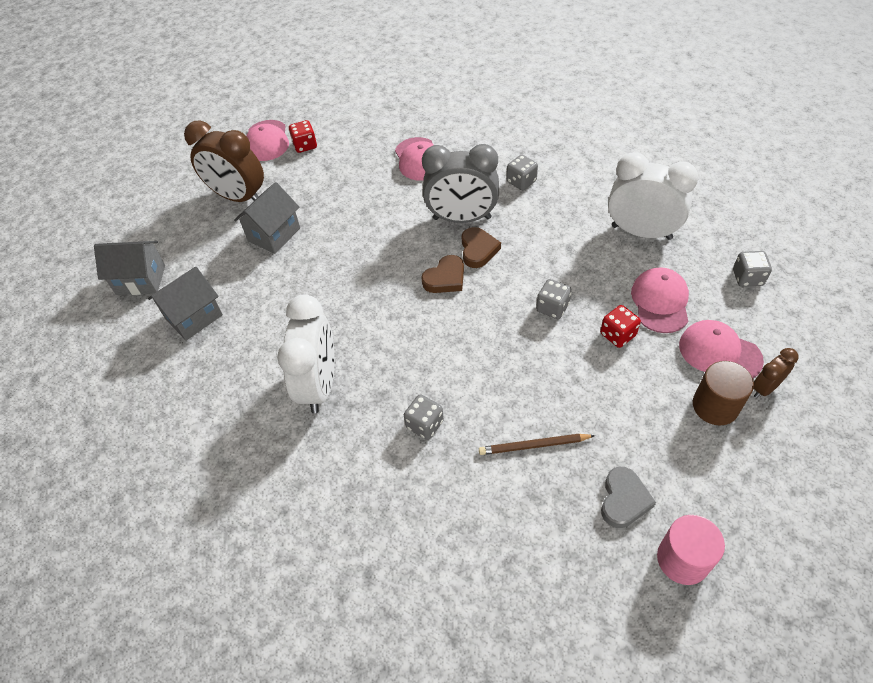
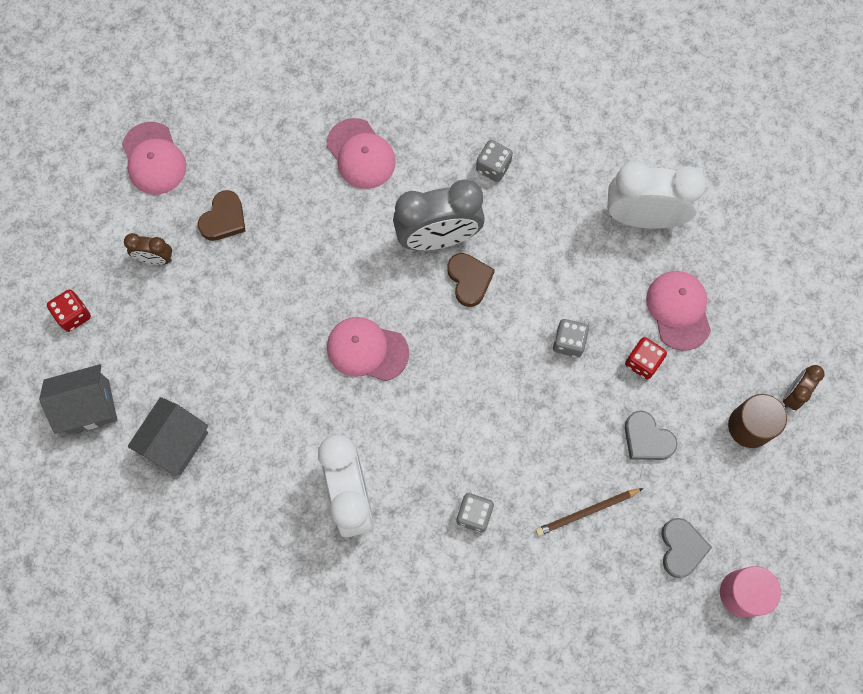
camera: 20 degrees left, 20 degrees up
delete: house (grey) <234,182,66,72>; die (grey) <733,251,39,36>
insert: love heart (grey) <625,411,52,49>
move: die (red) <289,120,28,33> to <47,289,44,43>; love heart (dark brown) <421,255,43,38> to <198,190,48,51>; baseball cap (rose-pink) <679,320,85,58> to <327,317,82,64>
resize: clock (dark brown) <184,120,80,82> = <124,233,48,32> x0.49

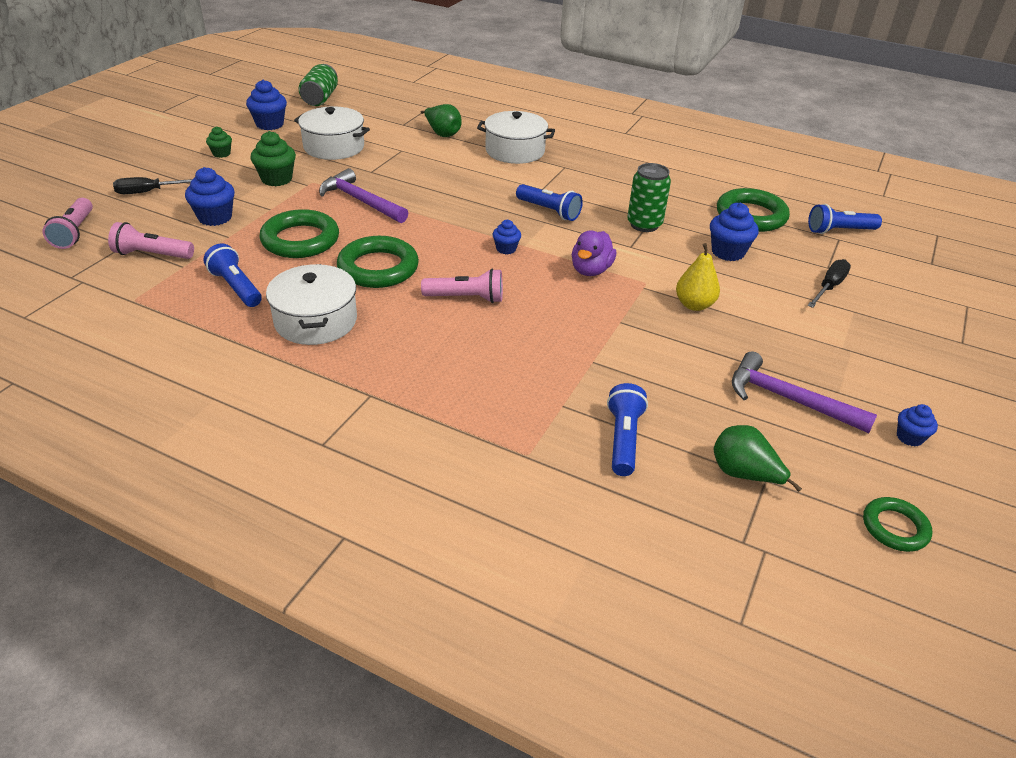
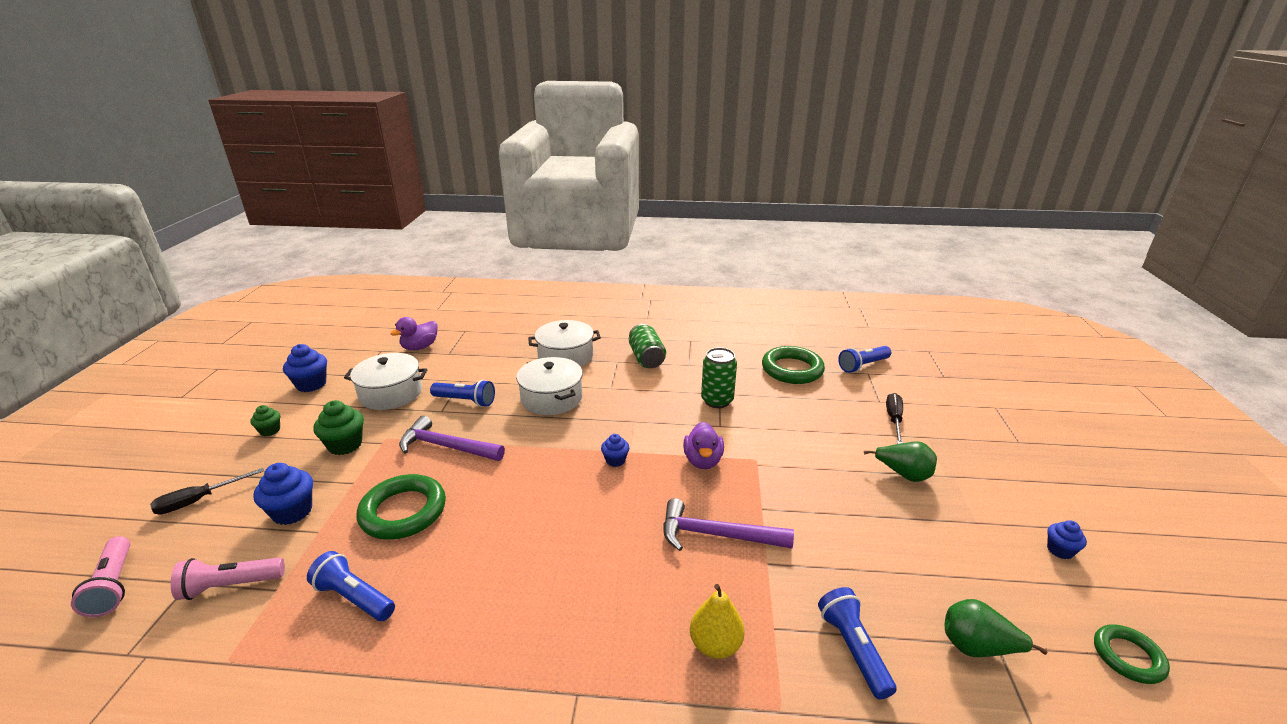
camera: 20 degrees left, 10 degrees down
delete: torus (green) <337,236,82,52>; torch (rose-pink) <421,269,82,34>; muffin (royal blue) <710,203,49,58>
insert: duck (royal purple) <390,317,47,33>
move: pot (pure white) <266,264,91,81> to <516,357,67,58>; can (green) <299,64,39,42> to <629,324,37,44>; pear fruit (green) <421,104,41,33> to <864,441,73,41>; torch (royal blue) <516,184,67,37> to <430,380,65,27>; pear fruit (yellow) <676,243,44,68> to <690,584,55,75>; claw hammer (royal purple) <732,351,145,82> to <663,498,131,53>

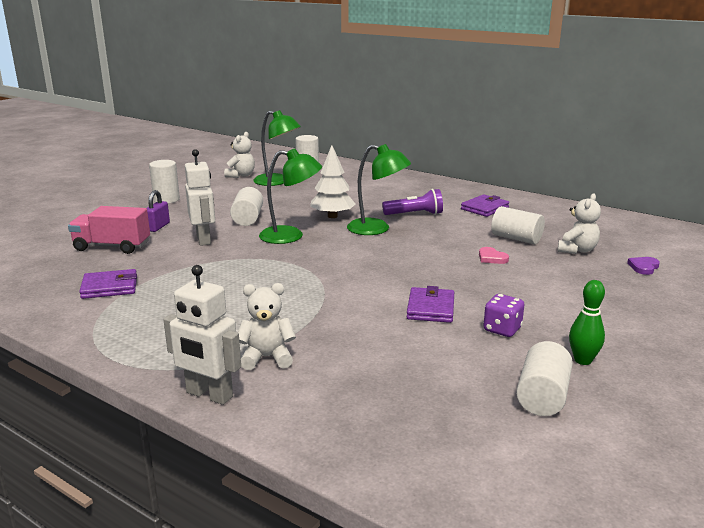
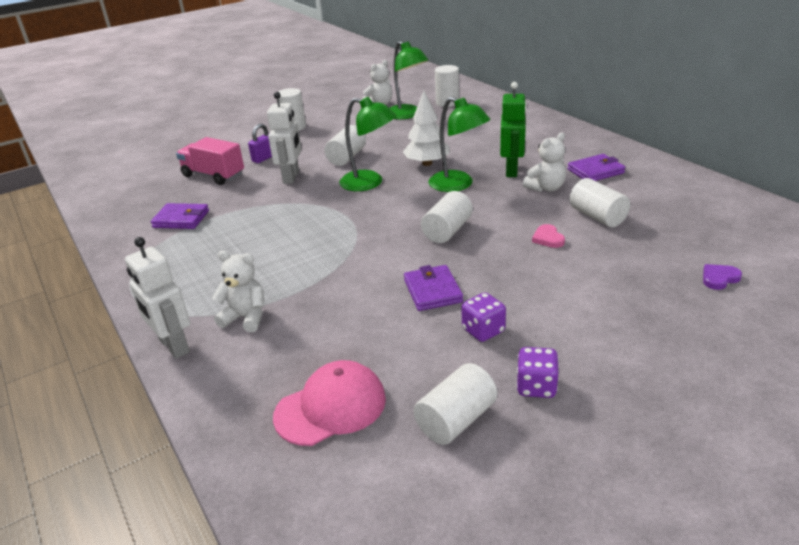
camera: 25 degrees right, 10 degrees up
insert: baseball cap (rose-pink) <273,360,113,86>; solid cylinder (pure white) <421,191,52,52>
move: stuffed bear (pure white) <558,193,43,61> to <523,133,43,59>
replace: torch (royal purple) <382,189,61,26> to robot figure (green) <500,82,27,95>; bowling pin (green) <569,280,36,85> to die (royal purple) <516,347,43,51>
rotate: billfold (royal purple) <407,286,47,37> = <404,265,59,46> 45 degrees counterclockwise

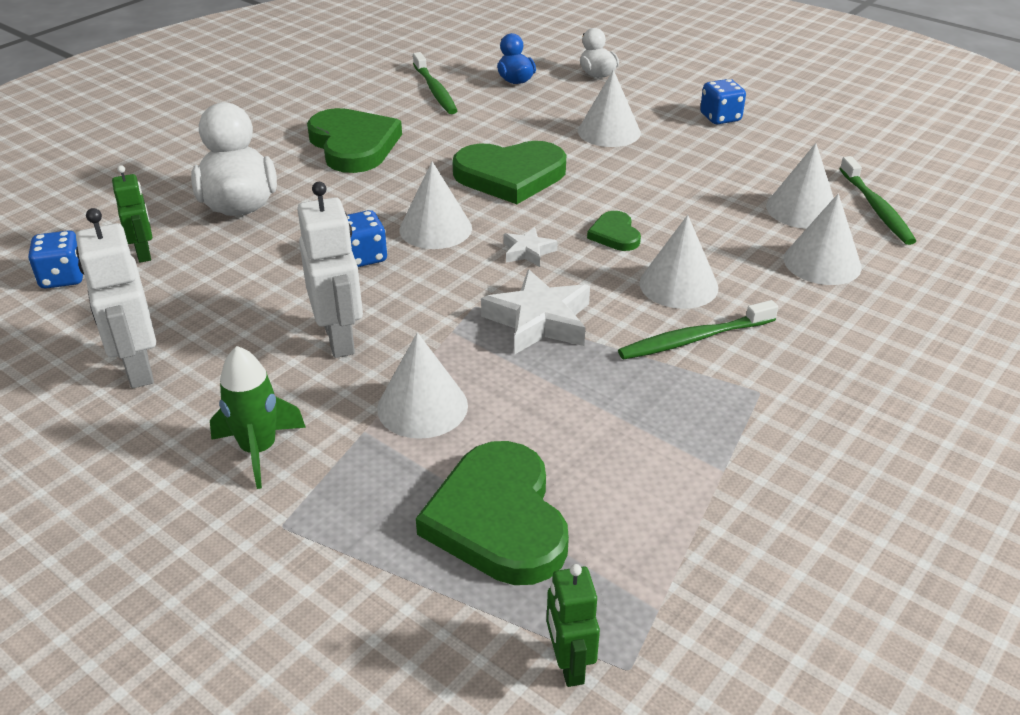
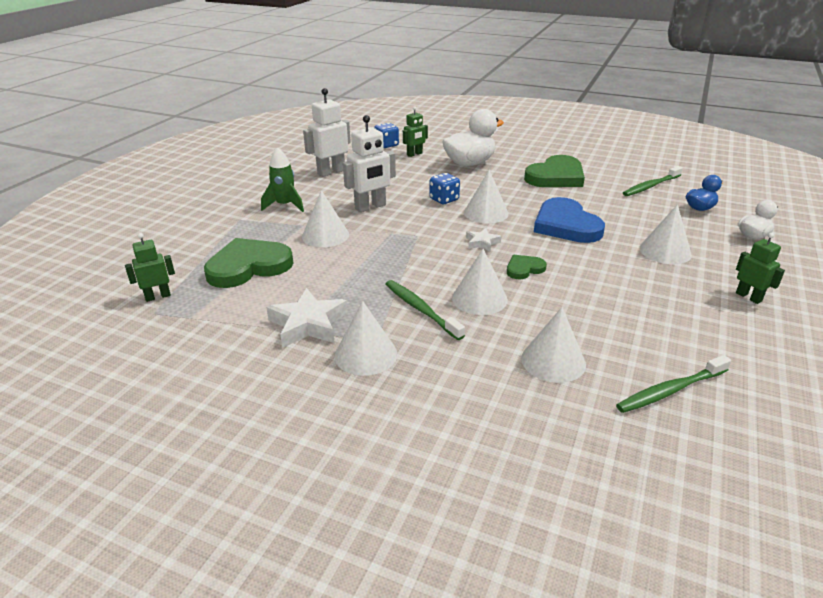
camera: 75 degrees right, 5 degrees down
move: star (pure white) <481,269,109,85> to <266,288,82,60>; solid cone (pure white) <766,143,68,86> to <335,301,62,75>
replace: die (royal blue) <700,79,46,46> to robot figure (green) <736,233,49,71>
recolor: love heart (green) <452,141,114,63> to love heart (royal blue) <534,197,71,46>

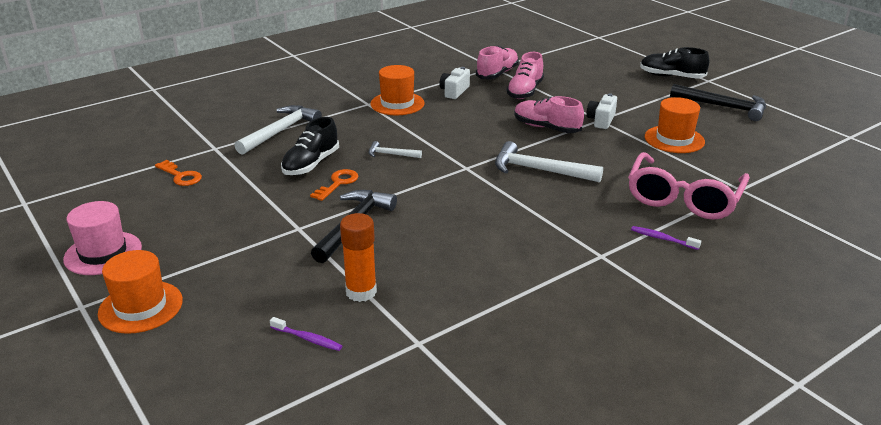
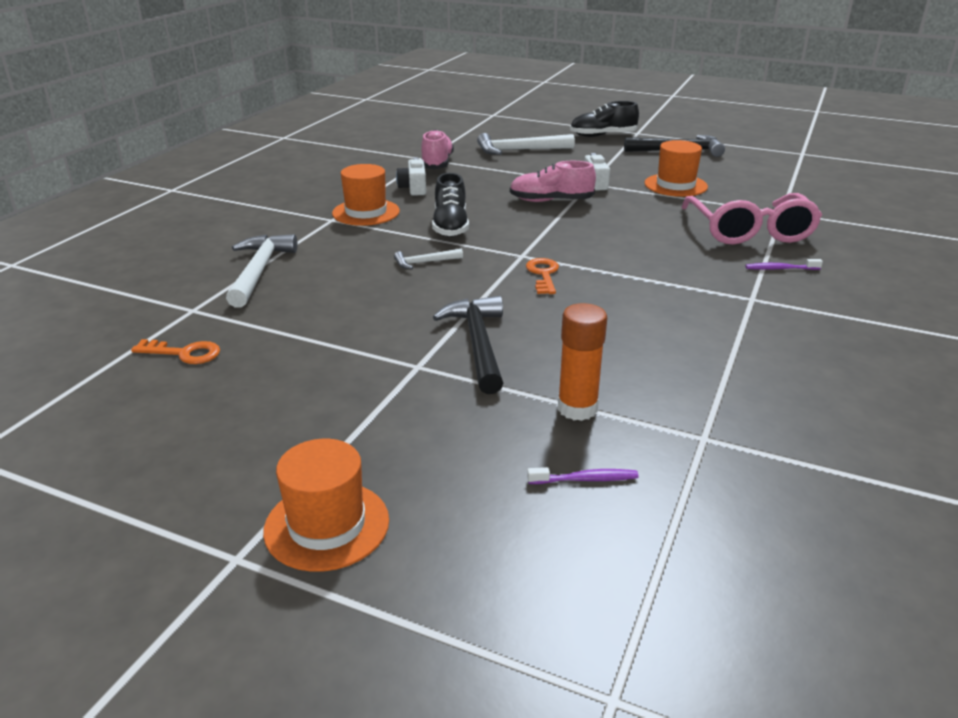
camera: 30 degrees left, 0 degrees up
delete: top hat (rose-pink) <63,201,79,74>; lace-up shoe (rose-pink) <507,52,37,47>
move: lace-up shoe (ebony) <281,117,58,58> to <432,173,37,64>; latchkey (orange) <310,169,48,32> to <526,258,33,36>; claw hammer (pure white) <495,141,108,41> to <477,133,98,22>

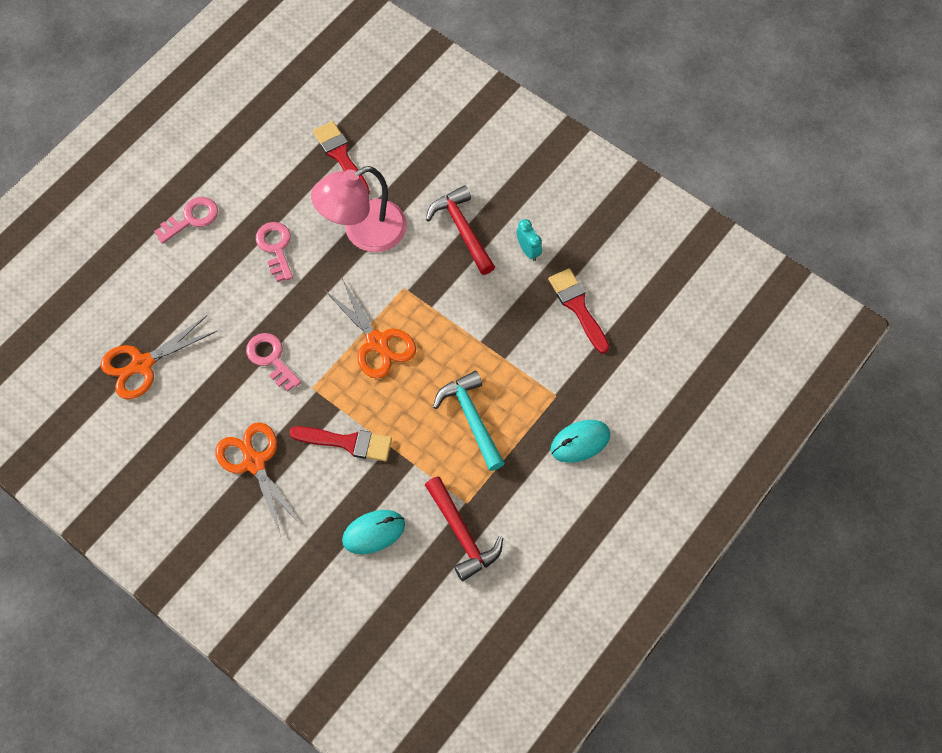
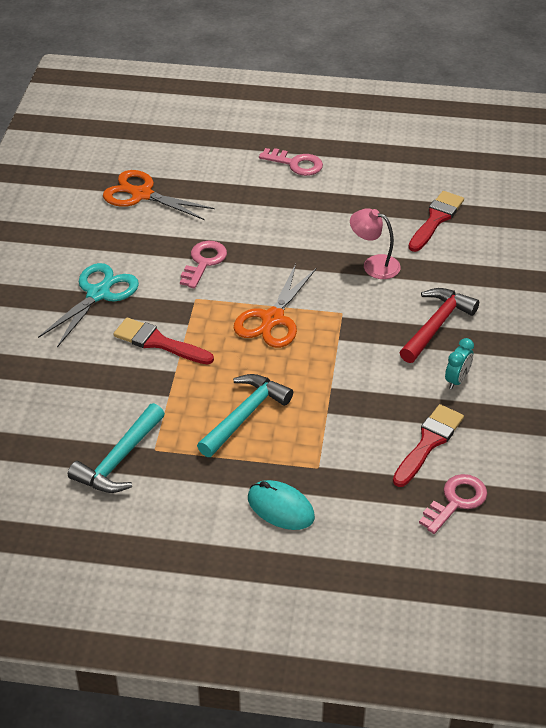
camera: 60 degrees right, 20 degrees down
delete: mouse (turquoise) <342,510,63,44>
move: latchkey (rose-pink) <256,222,37,60> to <419,474,68,60>
recolor: pair of scissors (orange) <215,422,87,114> to pair of scissors (turquoise) <38,263,101,84>; claw hammer (red) <425,476,78,105> to claw hammer (turquoise) <68,403,97,90>
rotate: brush (red) <289,426,103,36> = <113,318,101,47> 135 degrees clockwise
resize: lamp (rose-pink) <311,166,96,86> = <350,208,51,71> x0.57

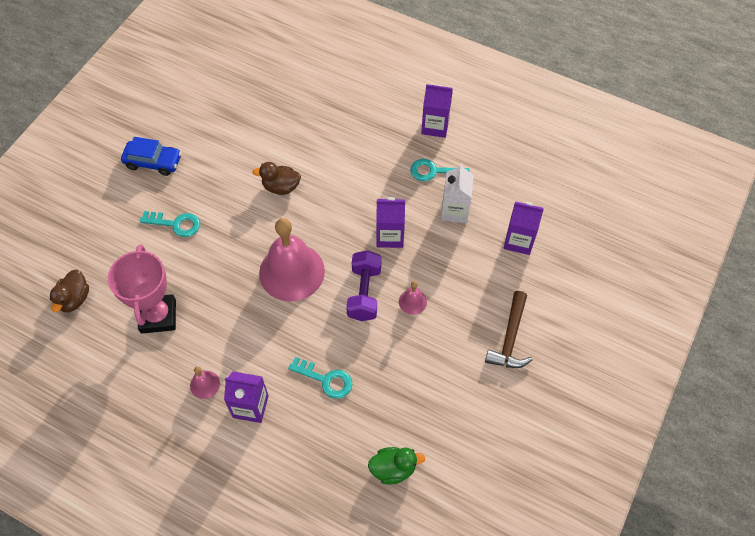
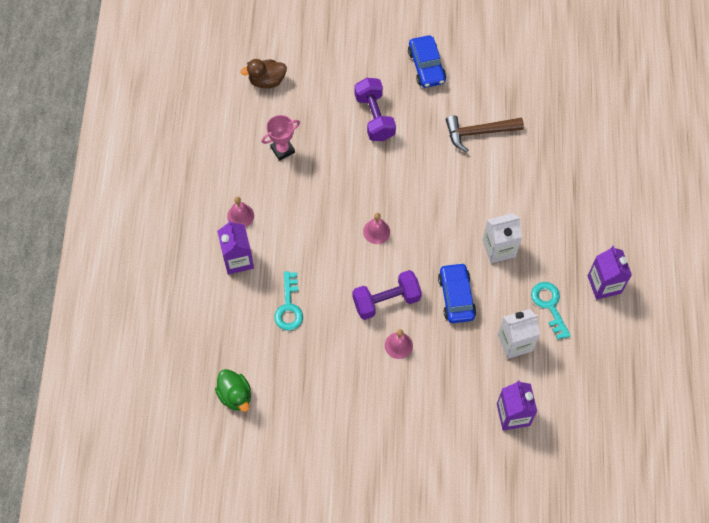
camera: 65 degrees right, 5 degrees up
delete: duck (dark brown) <252,162,49,33>
insert: milk carton (pure white) <483,213,39,50>
move: claw hammer (dark brown) <485,291,48,77> to <446,115,78,37>
replace: latchkey (turquoise) <140,211,60,26> to free weight (royal purple) <354,78,42,63>; milk carton (royal purple) <376,197,29,51> to toy car (royal blue) <438,263,38,60>
resize: trophy (rose-pink) <108,244,68,90> = <261,115,39,46> x0.57; school bell (rose-pink) <259,218,66,84> = <363,213,27,31> x0.42

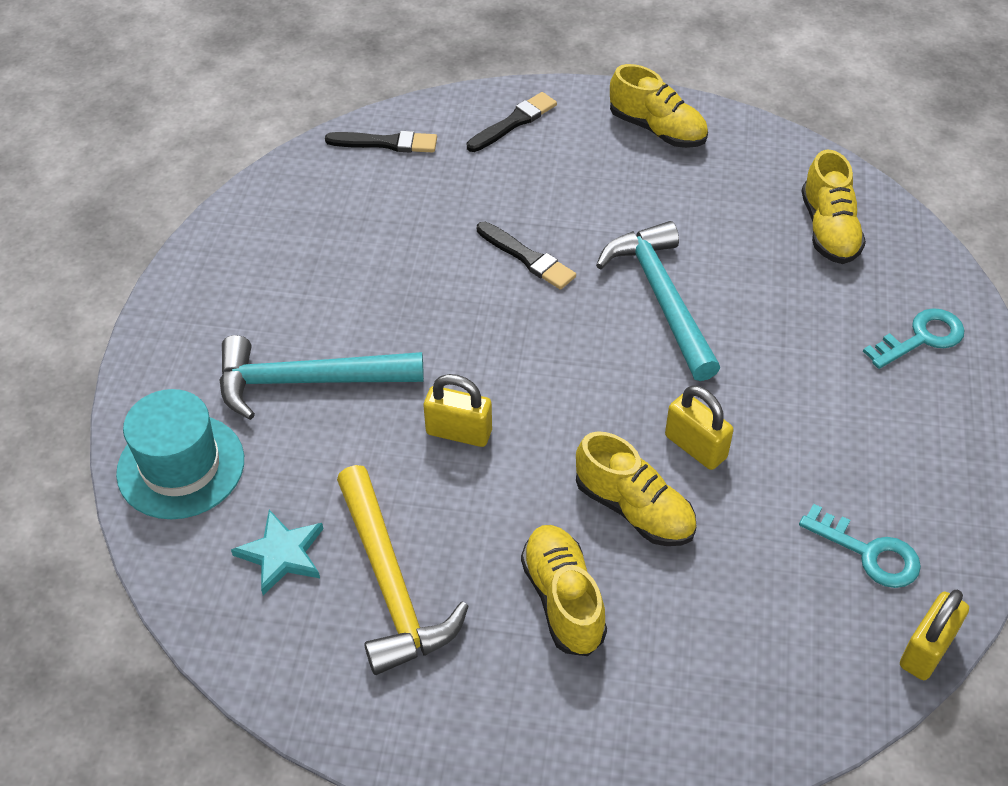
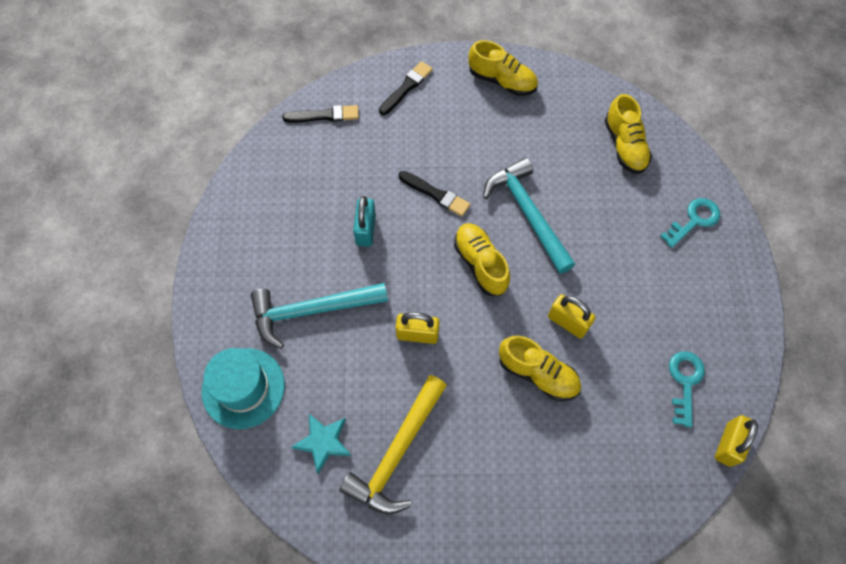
camera: 10 degrees left, 15 degrees up
insert: small lock (turquoise) <353,196,23,51>
move: lace-up shoe (yellow) <521,525,86,131> to <454,223,56,73>
rotate: claw hammer (yellow) <337,465,132,210> = <339,375,108,139> 60 degrees clockwise; latchkey (turquoise) <799,504,122,84> = <669,351,36,76> 105 degrees counterclockwise

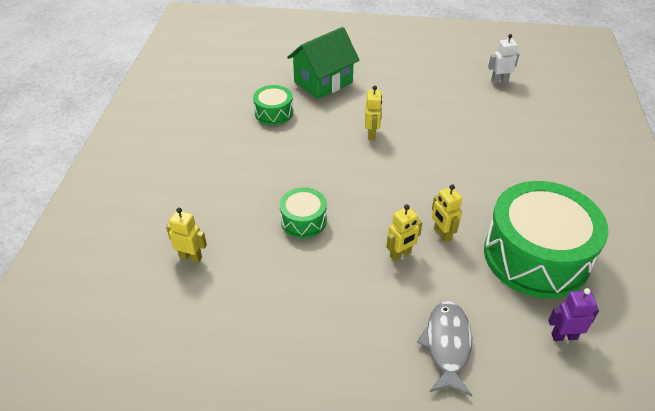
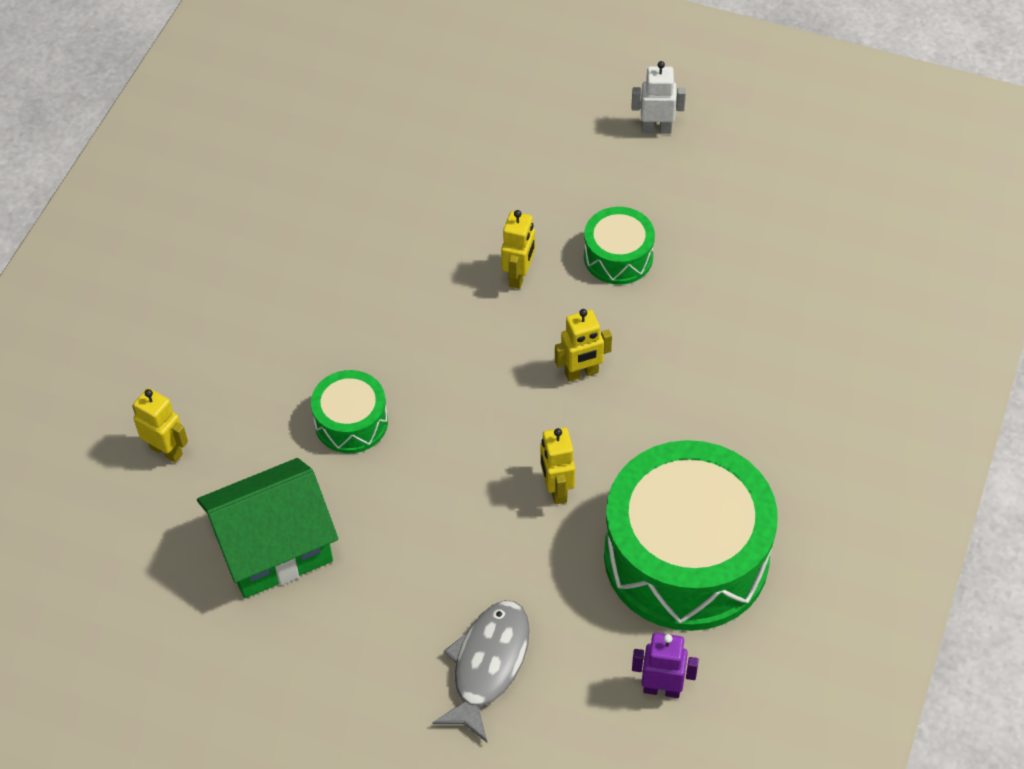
camera: 15 degrees right, 10 degrees up
move: snare drum (green) <253,85,40,40> to <584,207,71,78>; house (green) <287,27,73,72> to <197,458,141,140>; robot figure (yellow) <386,205,36,56> to <555,309,57,73>; robot figure (pure white) <488,34,32,50> to <632,61,54,73>

